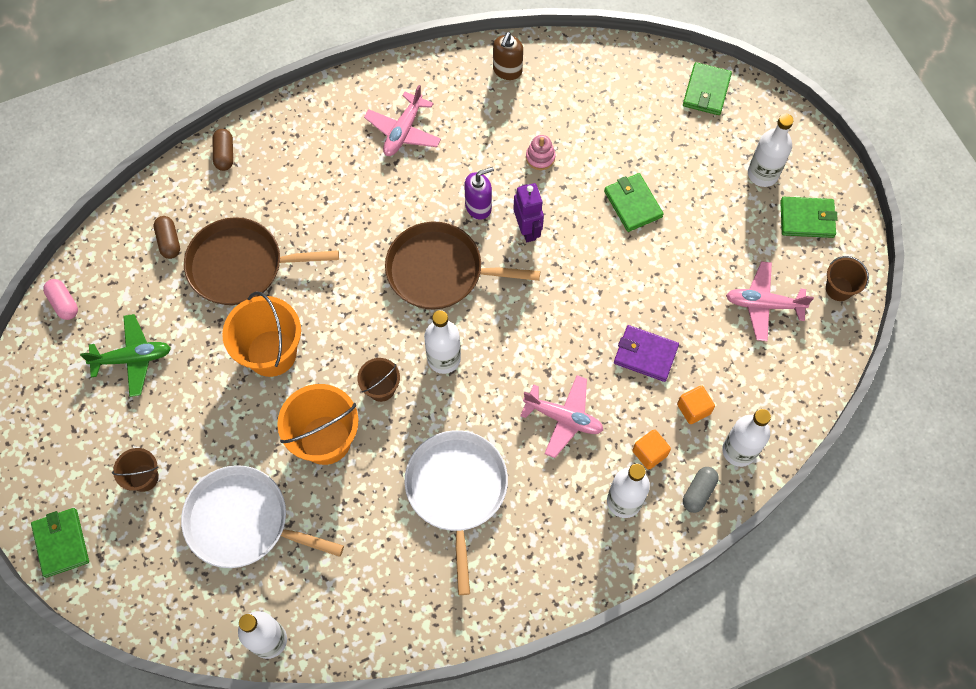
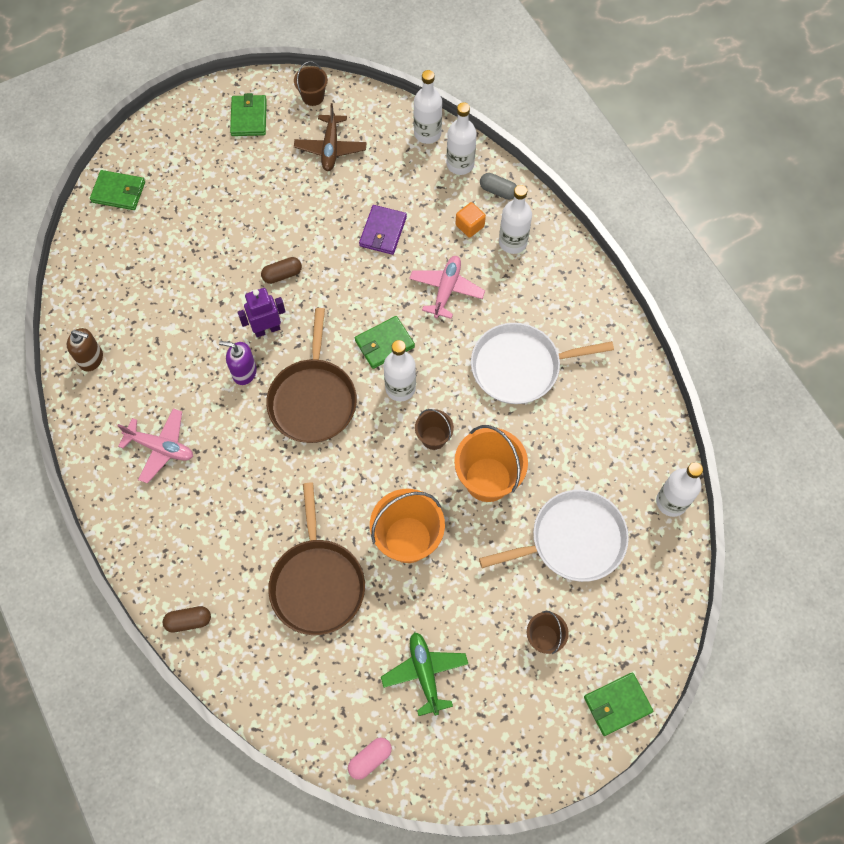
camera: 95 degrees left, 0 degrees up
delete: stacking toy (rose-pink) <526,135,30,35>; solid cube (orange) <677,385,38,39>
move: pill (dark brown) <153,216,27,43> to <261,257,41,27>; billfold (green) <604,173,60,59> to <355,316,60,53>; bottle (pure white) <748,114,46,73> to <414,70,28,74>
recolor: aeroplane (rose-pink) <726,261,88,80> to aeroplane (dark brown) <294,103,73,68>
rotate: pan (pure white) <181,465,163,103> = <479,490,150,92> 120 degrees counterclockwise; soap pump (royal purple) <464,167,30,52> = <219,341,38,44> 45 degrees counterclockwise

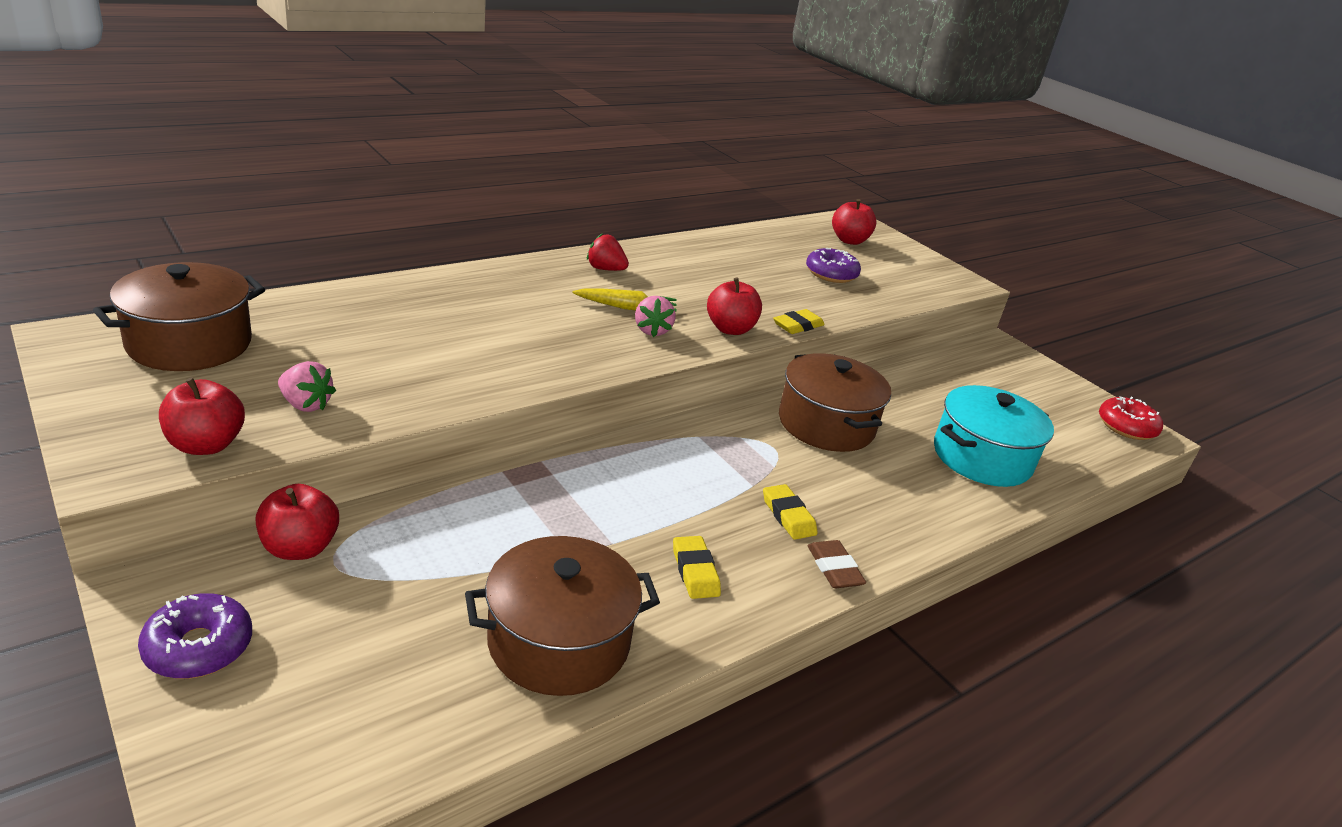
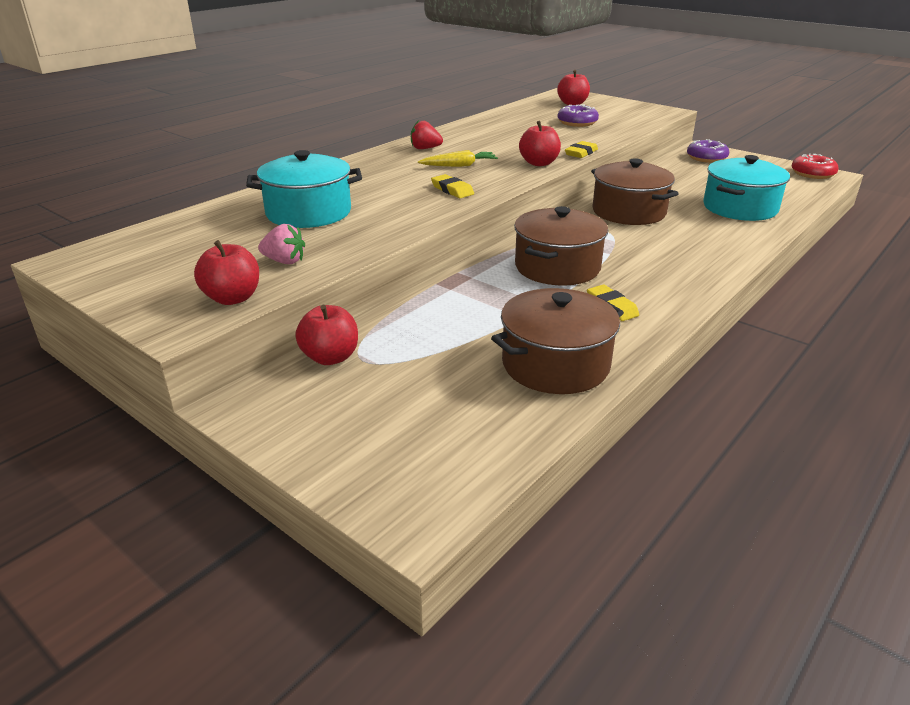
camera: 10 degrees left, 0 degrees up
delete: berry (rose-pink) <635,296,41,41>; eraser (dark brown) <807,540,59,48>
insert: pot (turquoise) <246,150,116,78>
move: pot (dark brown) <93,262,172,109> to <514,206,94,80>; doughnut (royal purple) <138,593,114,86> to <687,139,42,24>; eraser (yellow) <763,484,54,56> to <431,174,43,24>

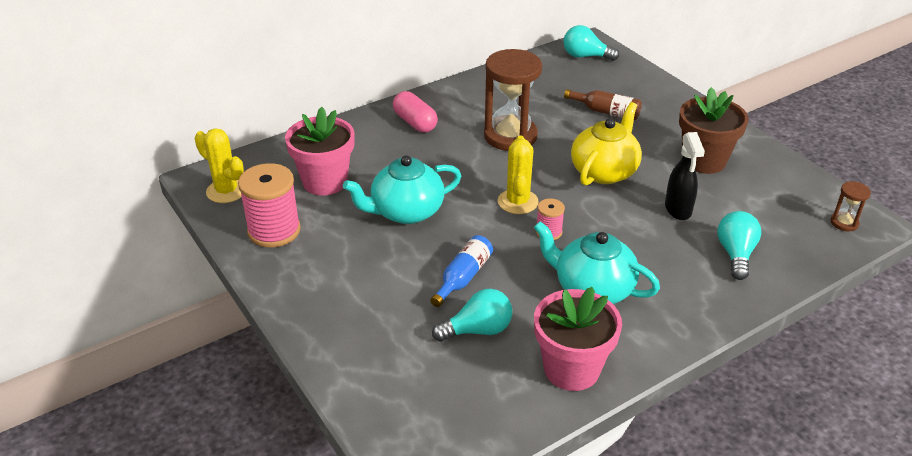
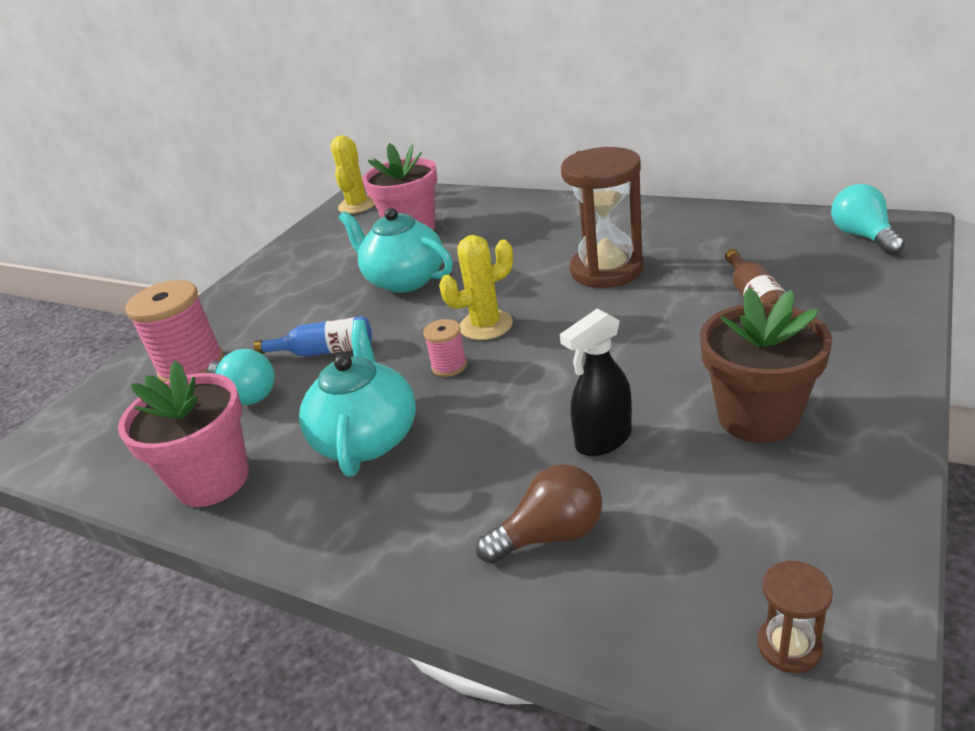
camera: 65 degrees right, 5 degrees down
delete: pill (rose-pink) <393,91,45,42>; teapot (yellow) <571,102,71,84>
move: bobbin (rose-pink) <238,163,63,85> to <125,280,99,102>
recolor: lightbulb (turquoise) <717,211,44,69> to lightbulb (dark brown) <476,464,126,100>

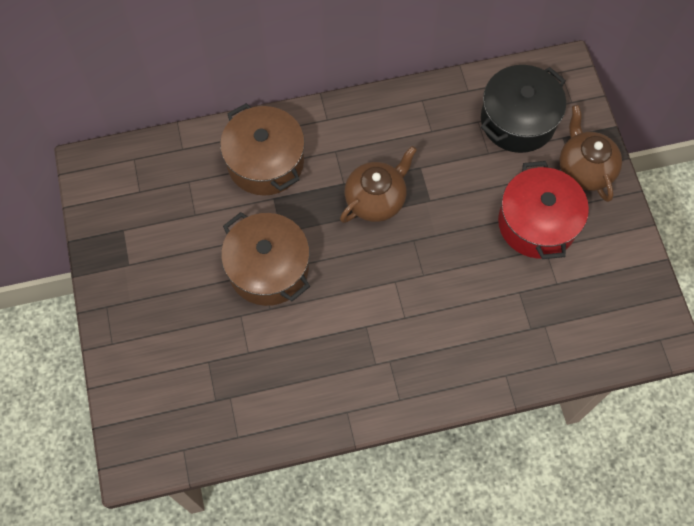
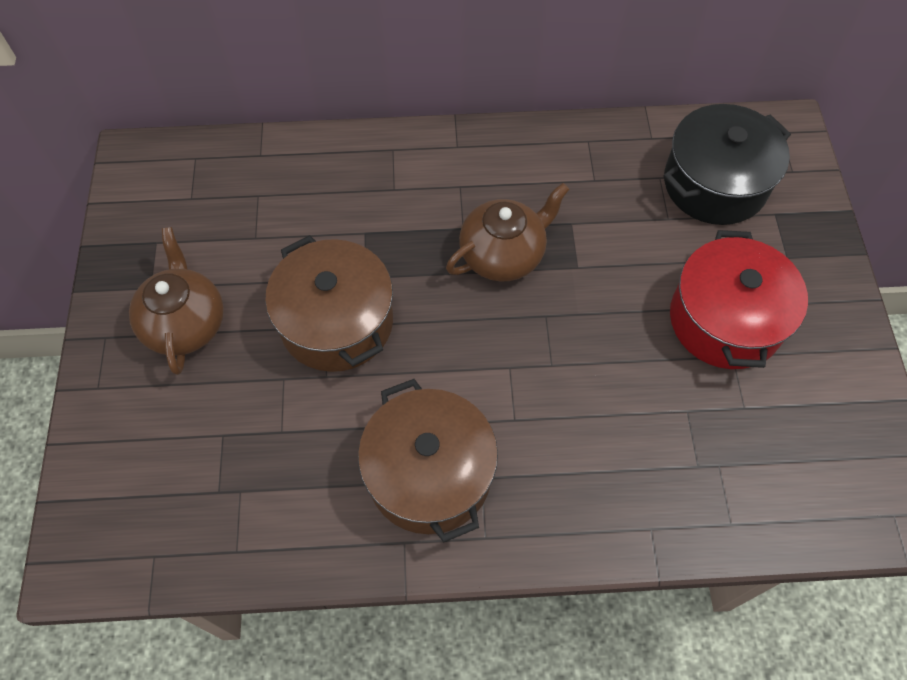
camera: 10 degrees right, 5 degrees down
move: pot (dark brown) <220,103,85,93> to <358,379,140,163>; teapot (dark brown) <559,105,63,97> to <129,227,95,148>

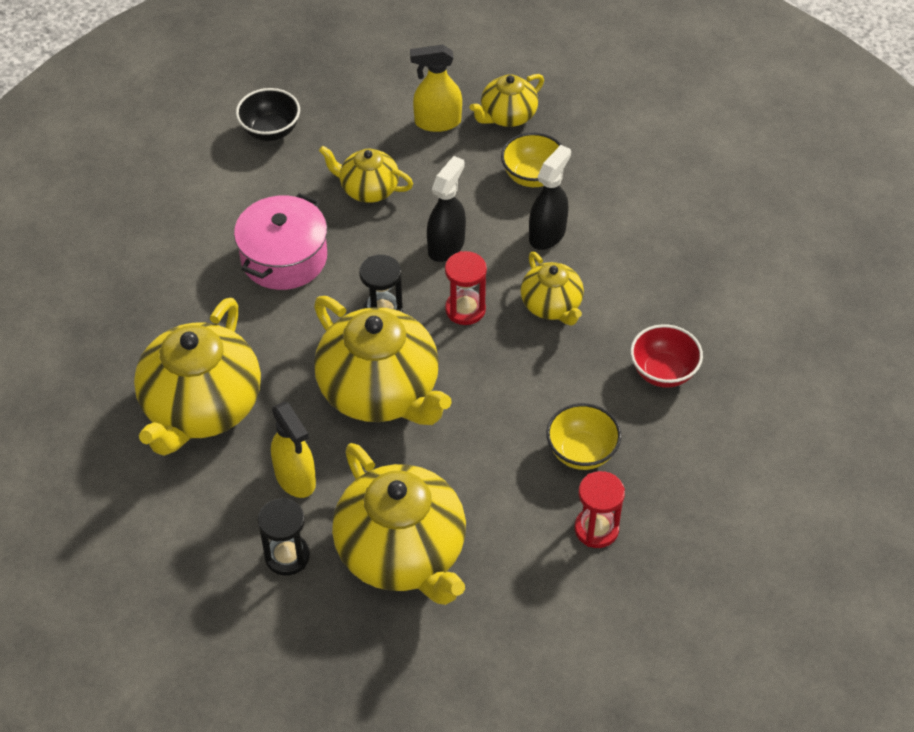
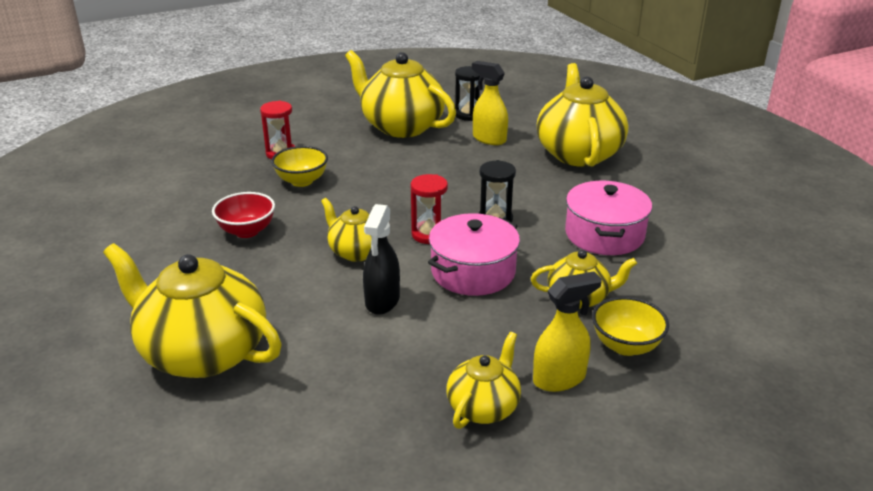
camera: 160 degrees right, 20 degrees down
delete: deep dish (ebony) <236,88,64,53>
move: teapot (yellow) <314,296,138,129> to <103,243,178,135>; deep dish (yellow) <501,132,61,55> to <592,297,77,59>
replace: spray bottle (ebony) <427,156,39,106> to pot (rose-pink) <428,213,92,83>

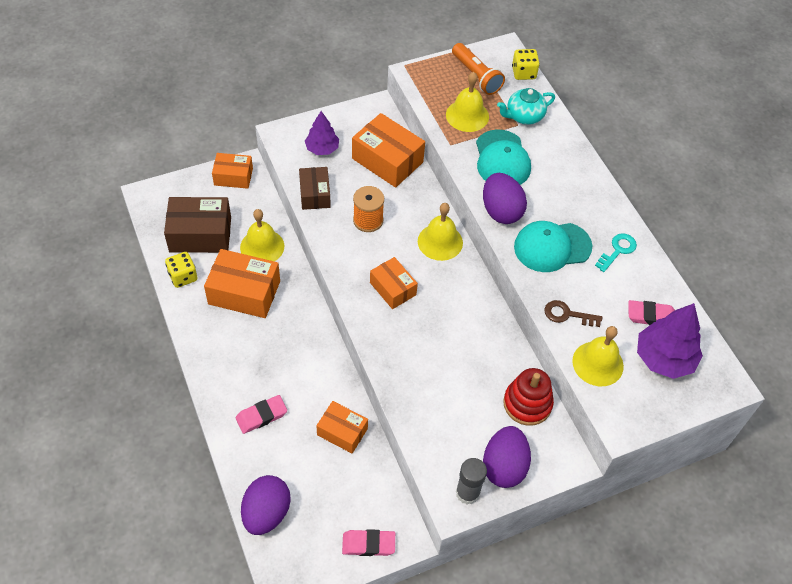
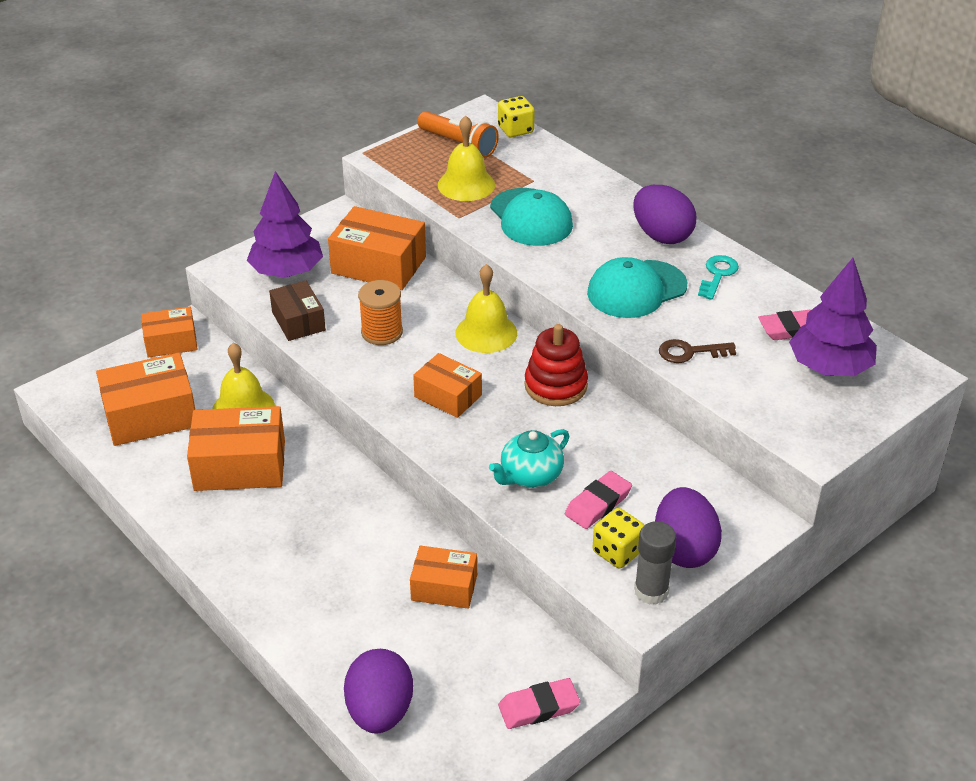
camera: 15 degrees left, 15 degrees down
delete: school bell (yellow) <572,326,52,60>
move: die (yellow) <165,252,32,36> to <592,508,52,60>; eraser (rose-pink) <236,395,51,39> to <565,471,67,58>; toy egg (royal purple) <483,173,44,51> to <633,185,63,59>; teapot (turquoise) <497,88,58,37> to <489,429,80,59>; stacking toy (red) <503,368,51,58> to <524,324,64,82>
recolor: package (dark brown) <164,197,67,56> to package (orange) <96,353,99,93>
resize: fir tree (royal purple) <305,111,34,44> = <247,171,76,107> x1.58

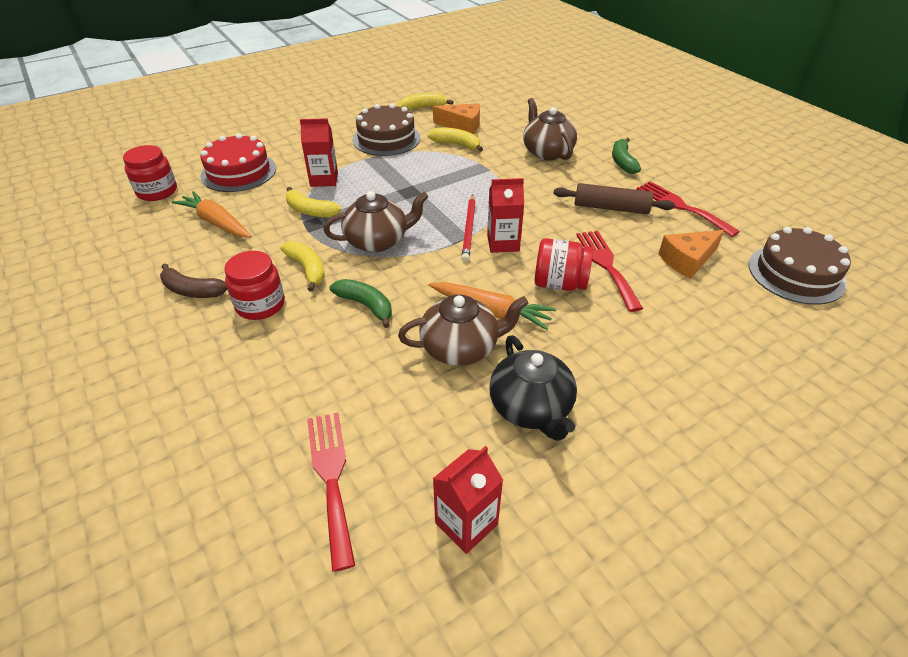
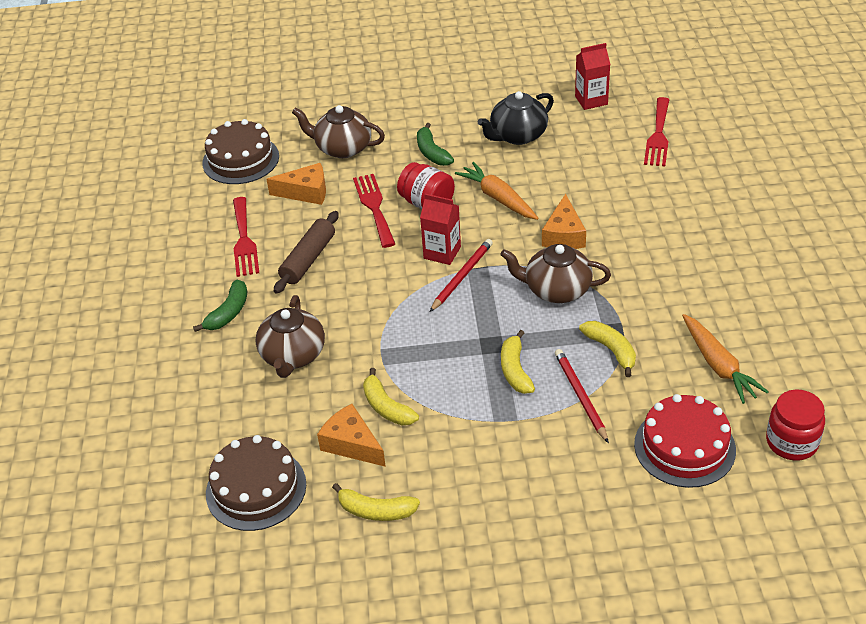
camera: 150 degrees left, 0 degrees up
delete: banana (dark brown) <160,263,67,35>; jar (red) <224,251,61,69>
insert: cheese (orange) <542,194,44,55>
move: banana (yellow) <281,241,44,51> to <501,330,34,64>; banana (green) <329,279,63,49> to <417,123,37,43>; layer cake (dark brown) <353,103,67,53> to <206,435,100,96>; teapot (dark brown) <398,295,130,71> to <292,105,93,53>
replace: milk carton (red) <300,118,38,69> to pencil (red) <555,349,54,94>
rotate: teapot (ebony) <489,335,88,106> = <478,91,76,54> 135 degrees counterclockwise; dough roller (dark brown) <553,183,122,31> = <274,211,65,83> 75 degrees clockwise; dinner fork (red) <576,231,67,81> = <353,174,42,74> 150 degrees clockwise

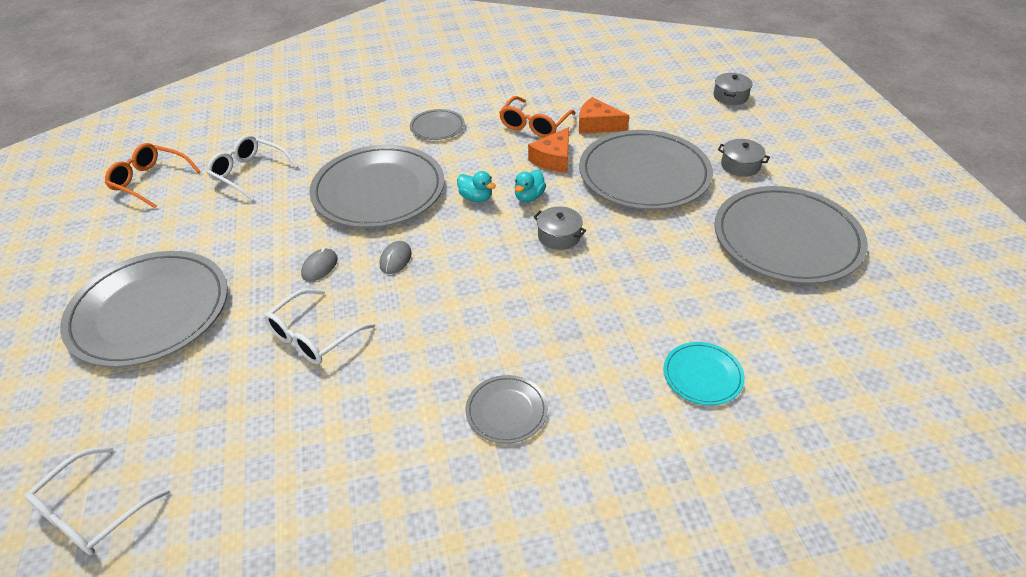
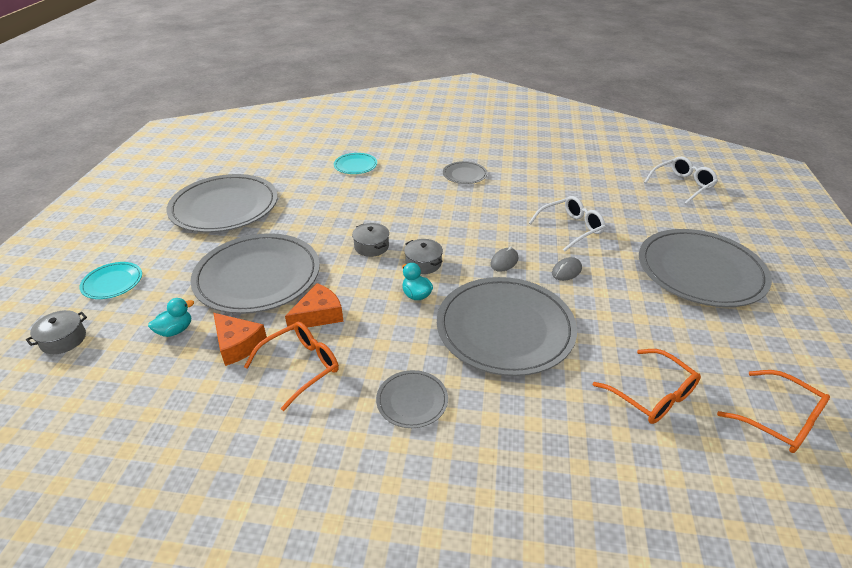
camera: 160 degrees left, 5 degrees down
insert: dinner plate (turquoise) <79,262,63,37>
move: duck (turquoise) <515,170,31,32> to <148,298,46,39>; pot (grey) <718,139,52,38> to <404,239,39,35>
recolor: glasses (pure white) <207,135,91,66> to glasses (orange) <593,349,108,75>

